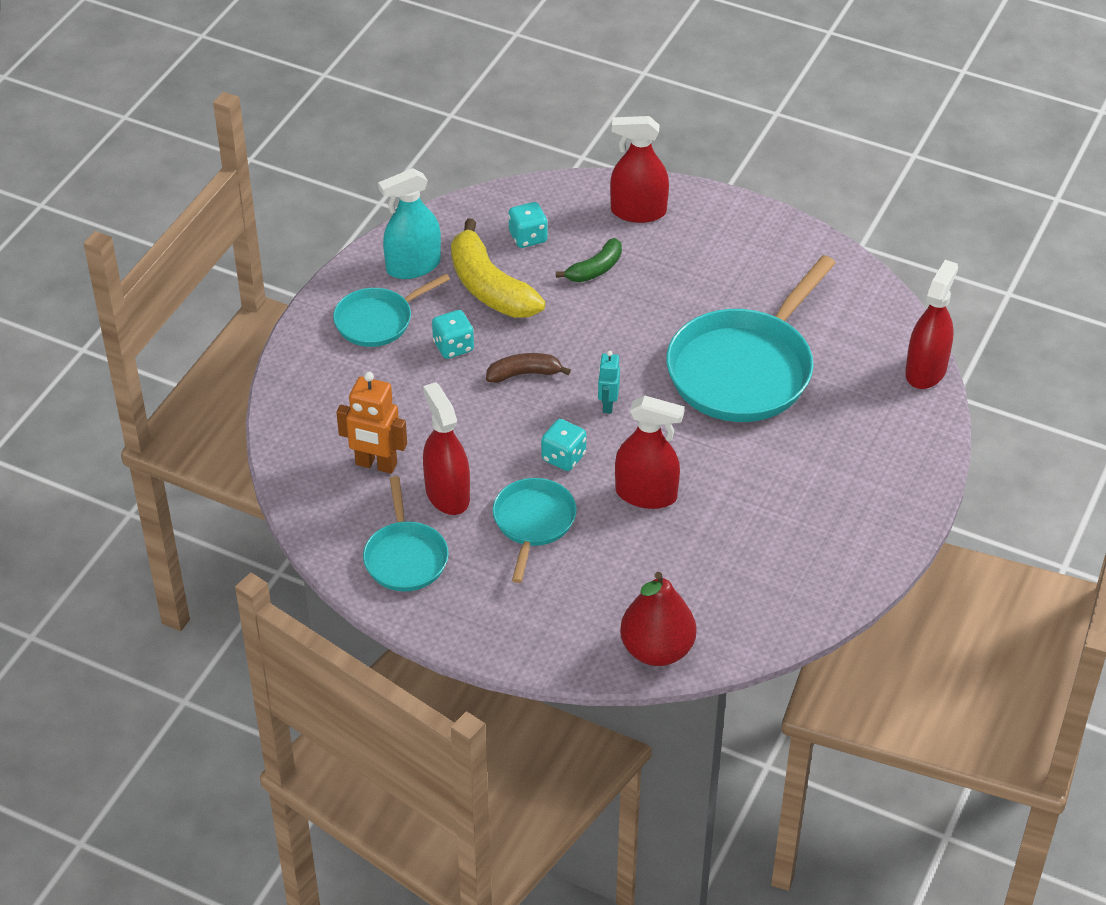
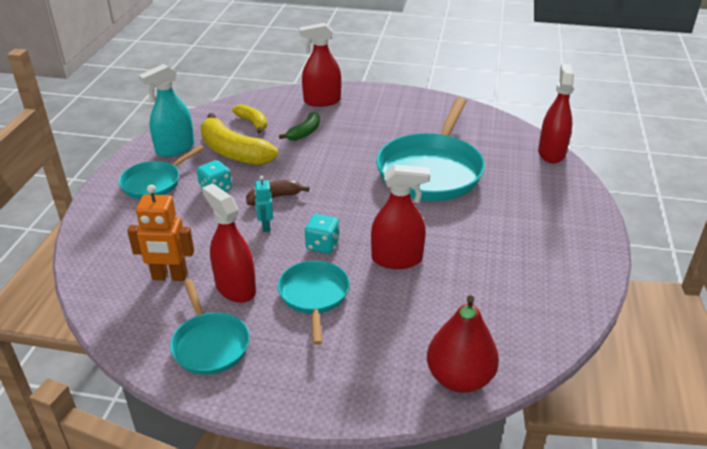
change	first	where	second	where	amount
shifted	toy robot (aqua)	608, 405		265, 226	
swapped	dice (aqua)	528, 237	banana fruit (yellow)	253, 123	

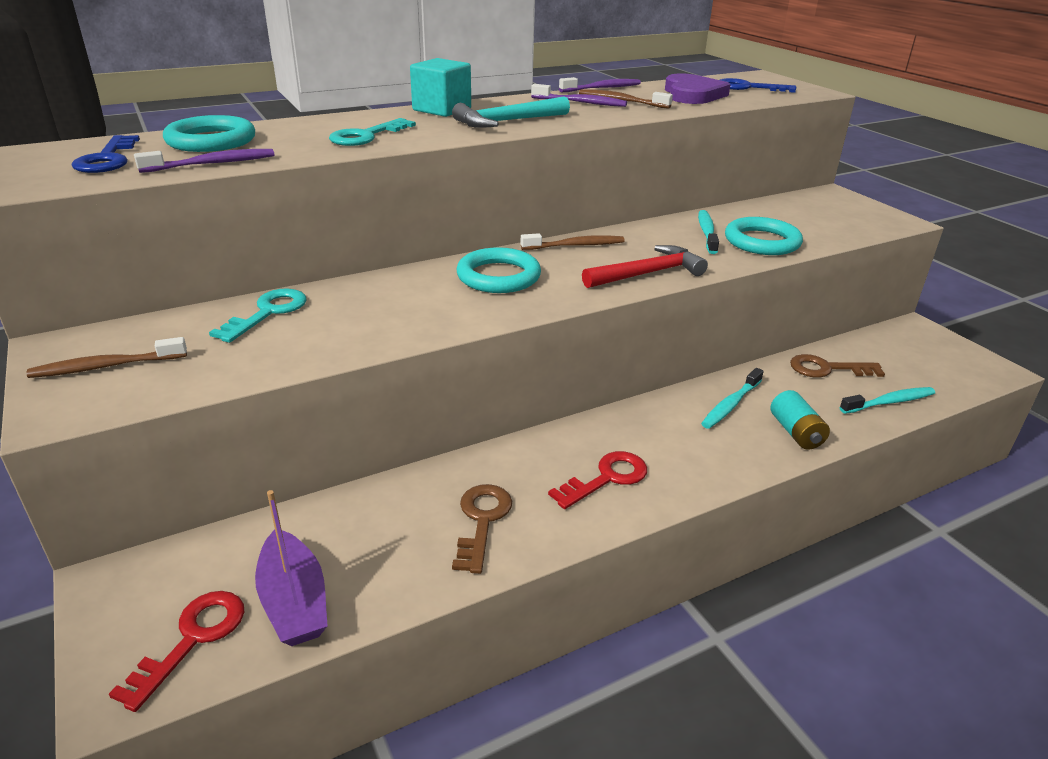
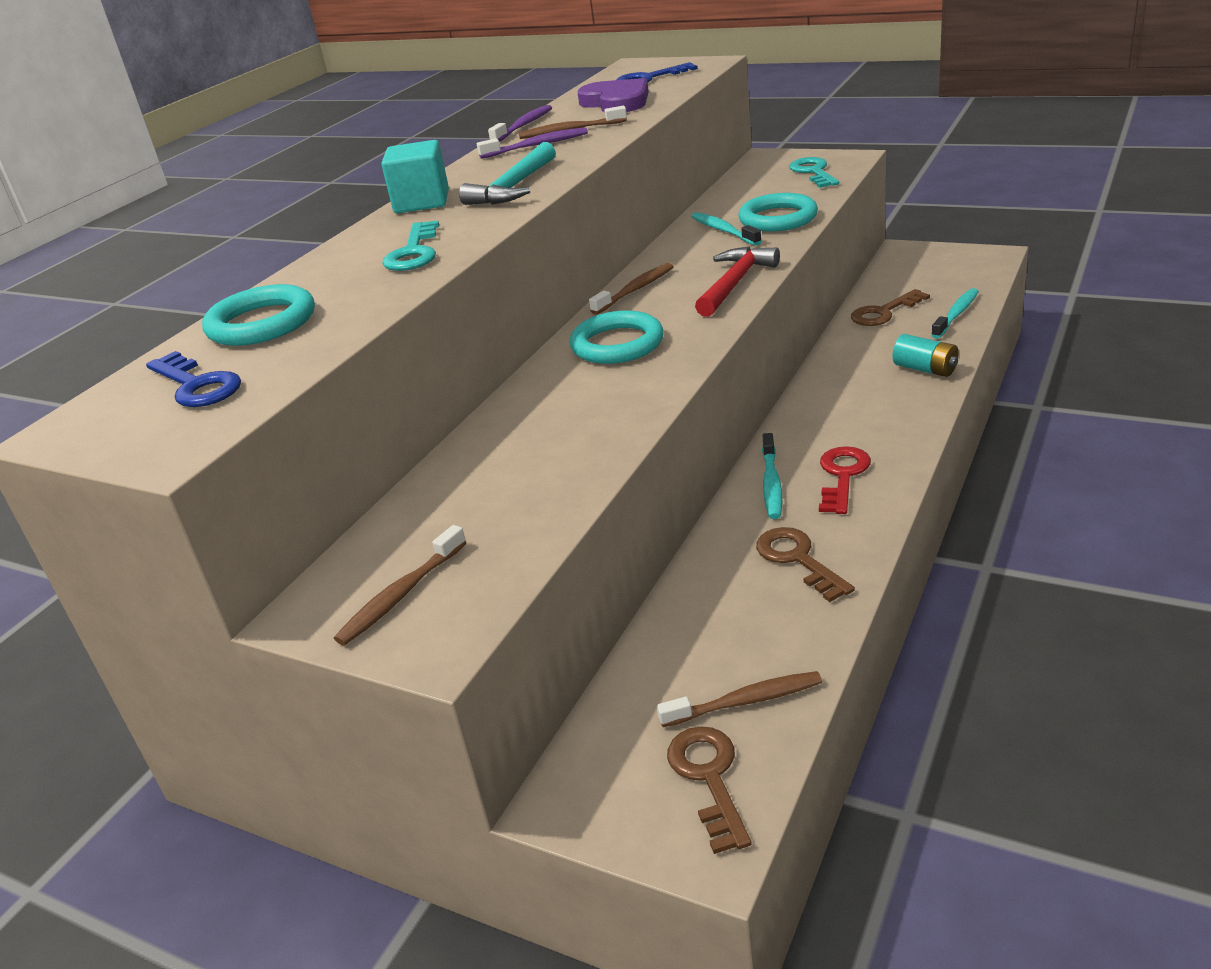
change	first	where	second	where	amount
gone	tooth brush (purple)	212, 164			
shifted	door key (aqua)	268, 312		813, 172	
shifted	tooth brush (aqua)	730, 405		771, 484	
swapped	sailboat (purple)	294, 601	tooth brush (russet)	745, 701	
repainted	door key (scarlet)	192, 639	door key (russet)	709, 778	

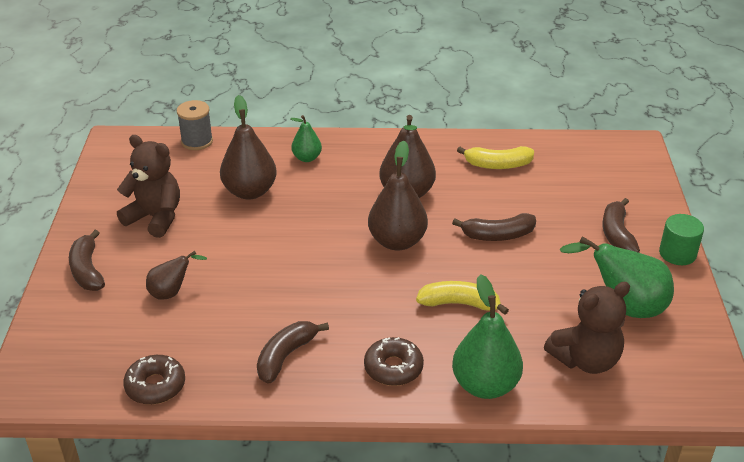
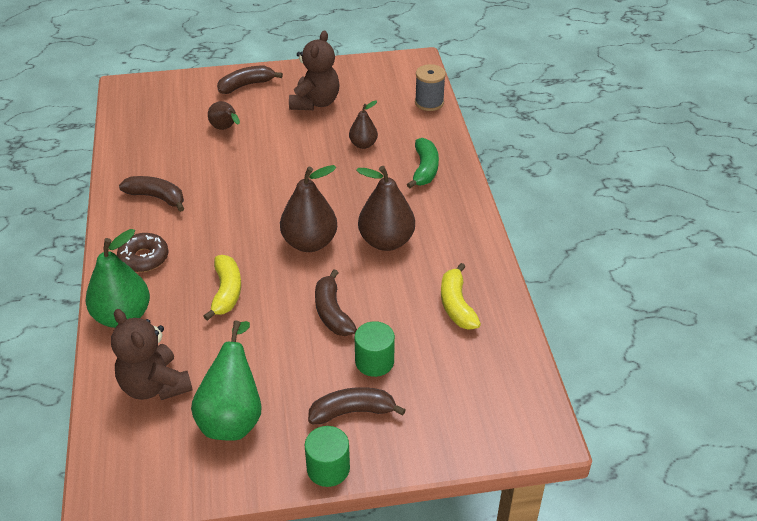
change	first	where	second	where	amount
gone	glazed donut (russet)	155, 386			
new			solid cylinder (green)	374, 361	
swapped	pear fruit (green)	307, 158	banana fruit (green)	425, 169	
scaled	pear fruit (russet)	250, 191		363, 144	x0.57

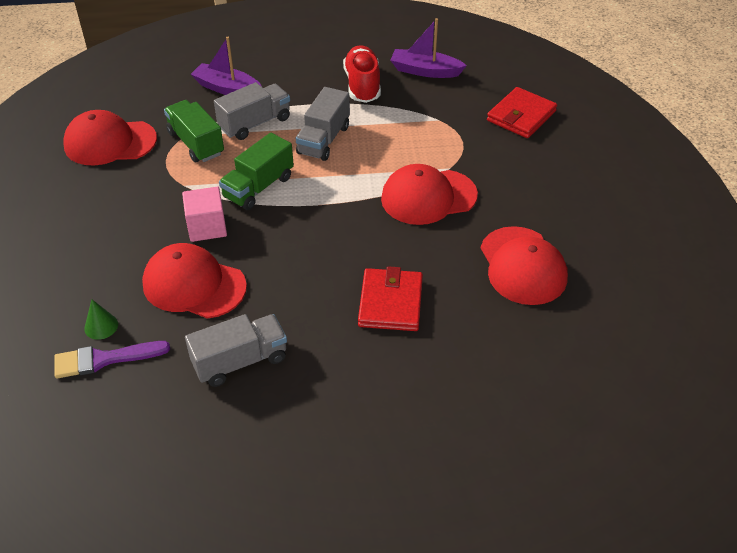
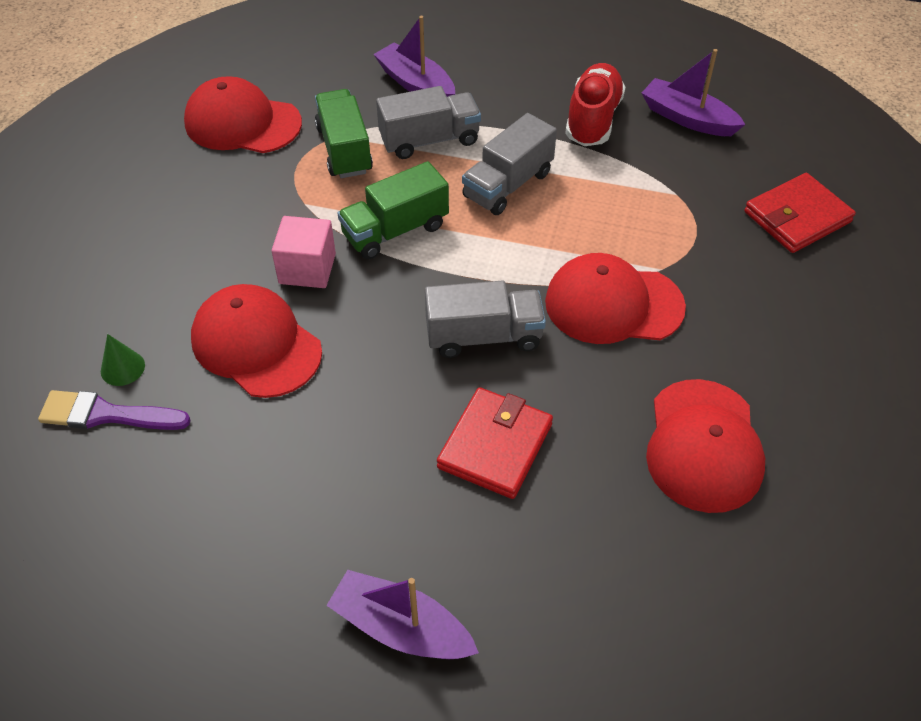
change	first	where	second	where	amount
new			sailboat (purple)	401, 628	
shifted	lorry (gray)	240, 361		483, 336	

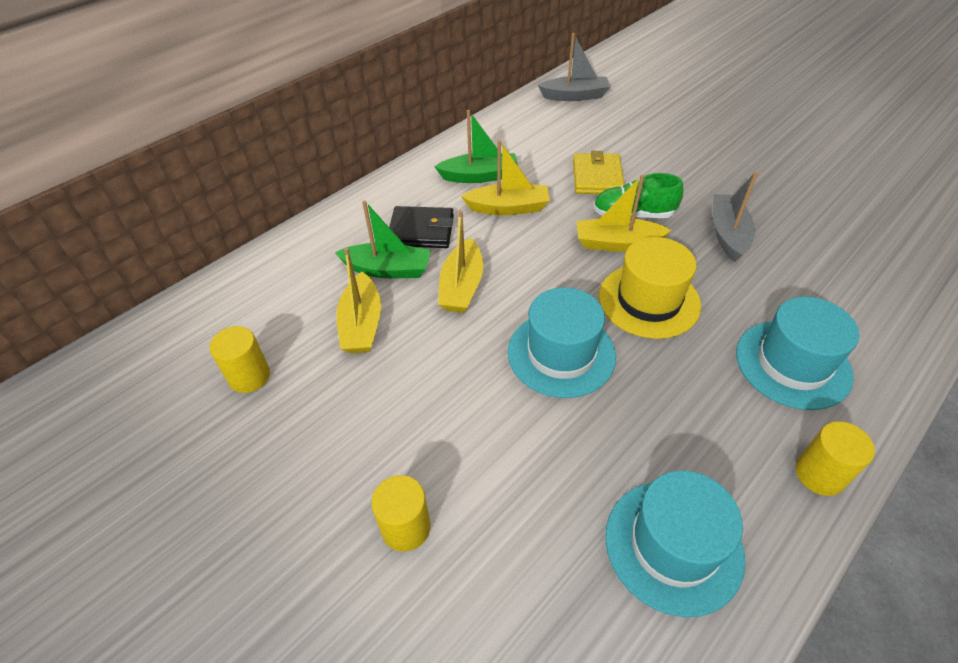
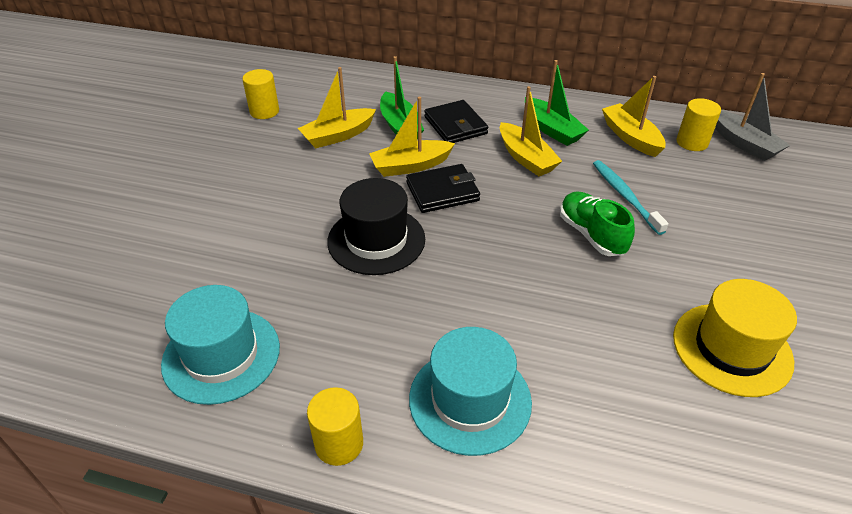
change	first	where	second	where	amount
gone	sailboat (gray)	728, 234			
new			card wallet (black)	442, 192	
shifted	solid cylinder (yellow)	406, 527		692, 142	
shifted	sailboat (yellow)	617, 243		630, 137	
shifted	hat (yellow)	649, 300		732, 348	
swapped	card wallet (yellow)	597, 177	tooth brush (aqua)	625, 196	
repainted	hat (aqua)	561, 353	hat (black)	376, 240	

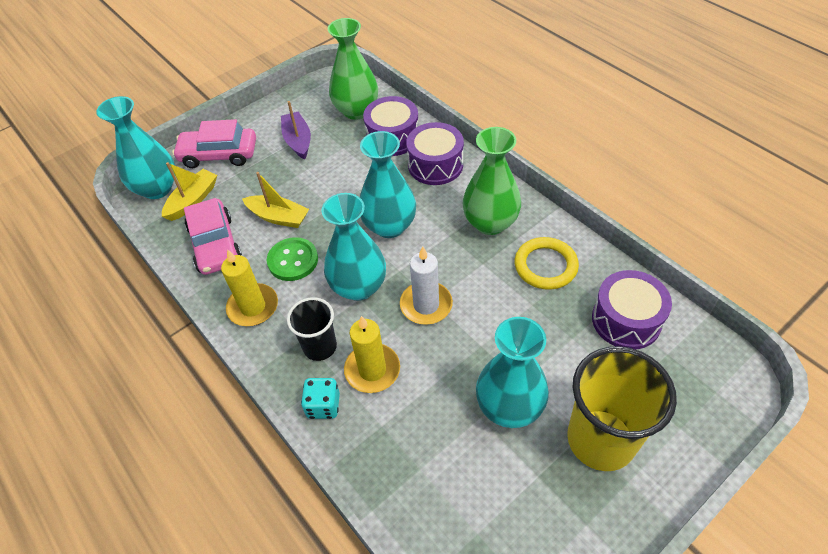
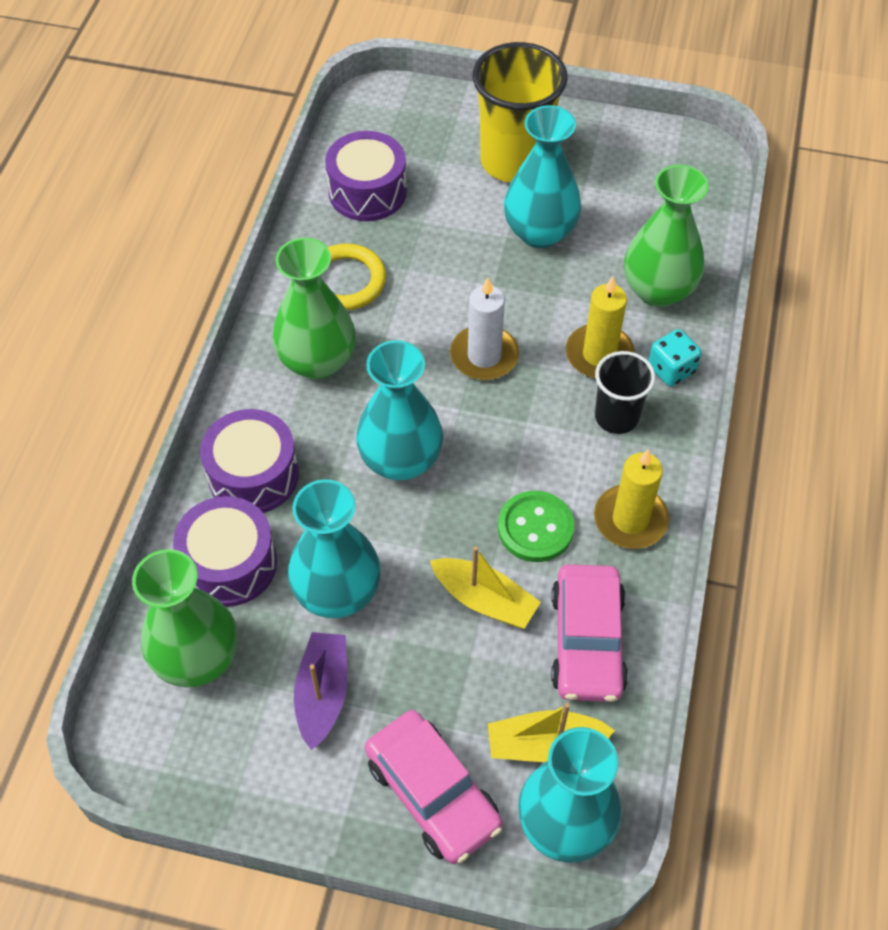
change	first	where	second	where	amount
new			vase (green)	658, 290	
shifted	vase (aqua)	358, 287		337, 592	
rotated	toy car (pink)	215, 244		587, 641	150 degrees clockwise
rotated	sailboat (yellow)	278, 217		484, 600	135 degrees clockwise
rotated	sailboat (purple)	298, 141		323, 693	150 degrees clockwise

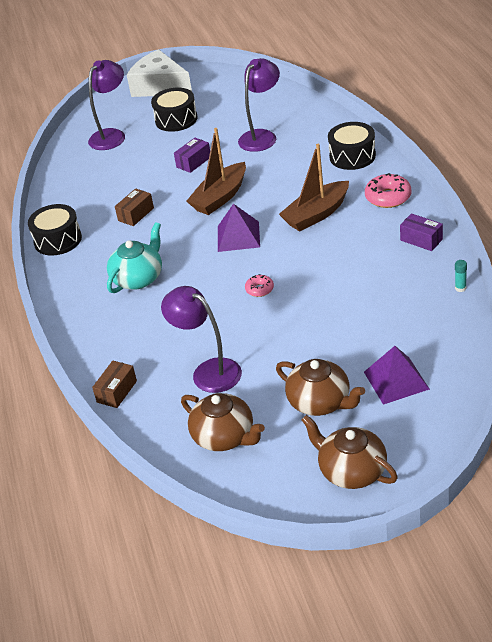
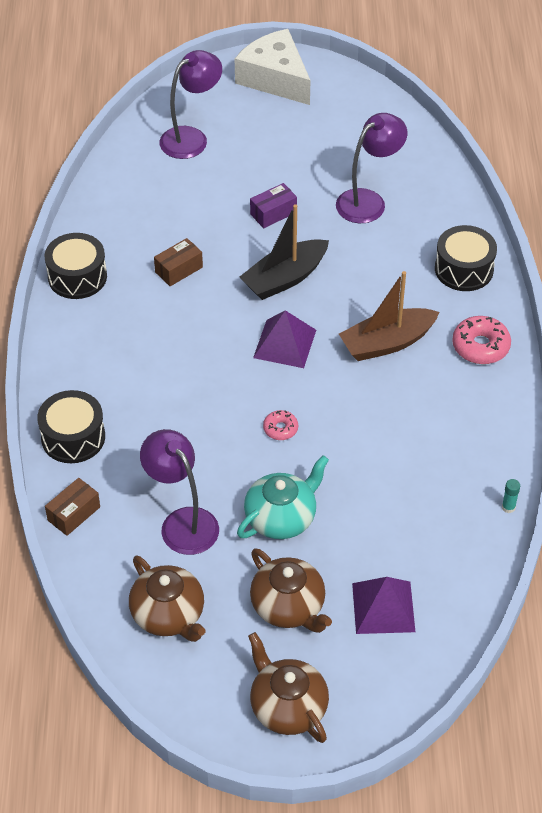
change	first	where	second	where	amount
gone	box (purple)	421, 240			
shifted	teapot (aqua)	138, 278		281, 517	
shifted	toy drum (black)	176, 119		73, 437	
repainted	sailboat (russet)	220, 197	sailboat (black)	285, 278	

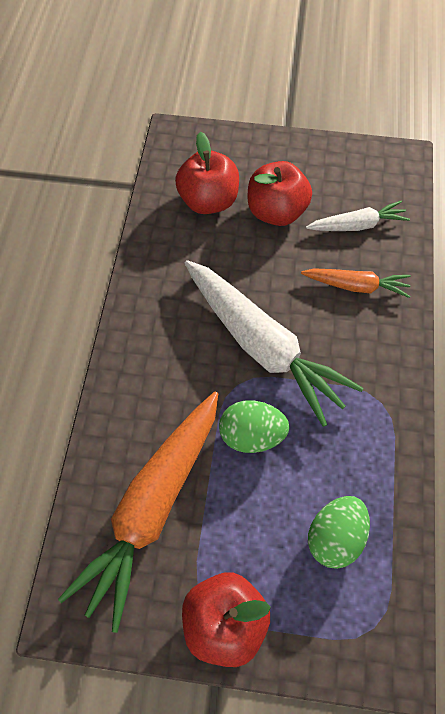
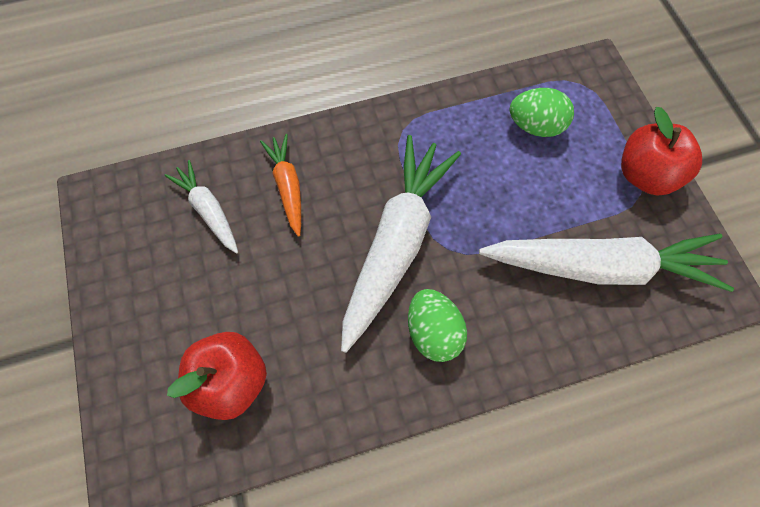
change	first	where	second	where	amount
gone	apple (scarlet)	276, 212			
shifted	toy egg (green)	252, 435		433, 332	
repainted	toy carrot (orange-coloured)	152, 507	toy carrot (snow-white)	600, 267	

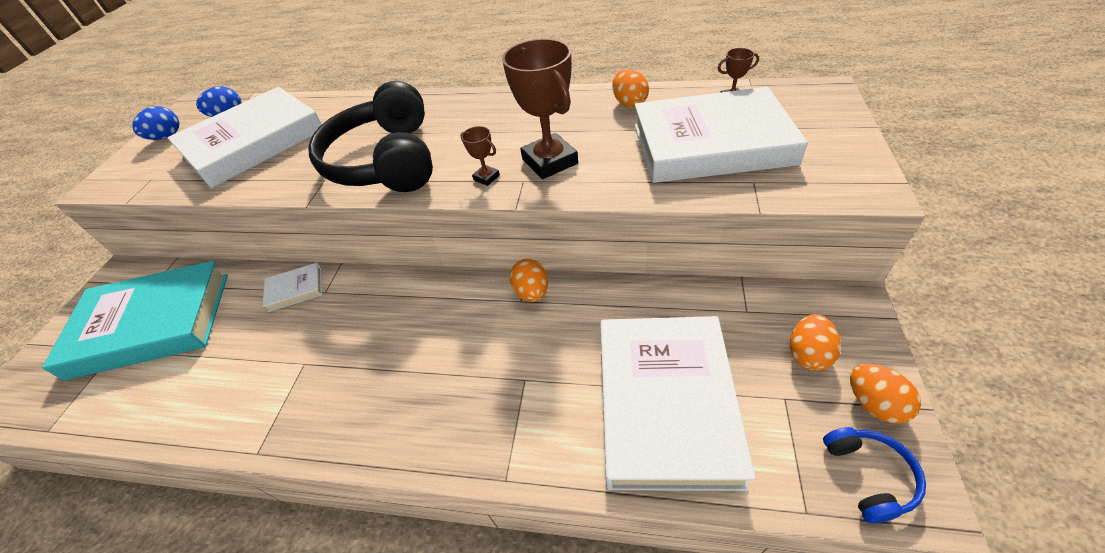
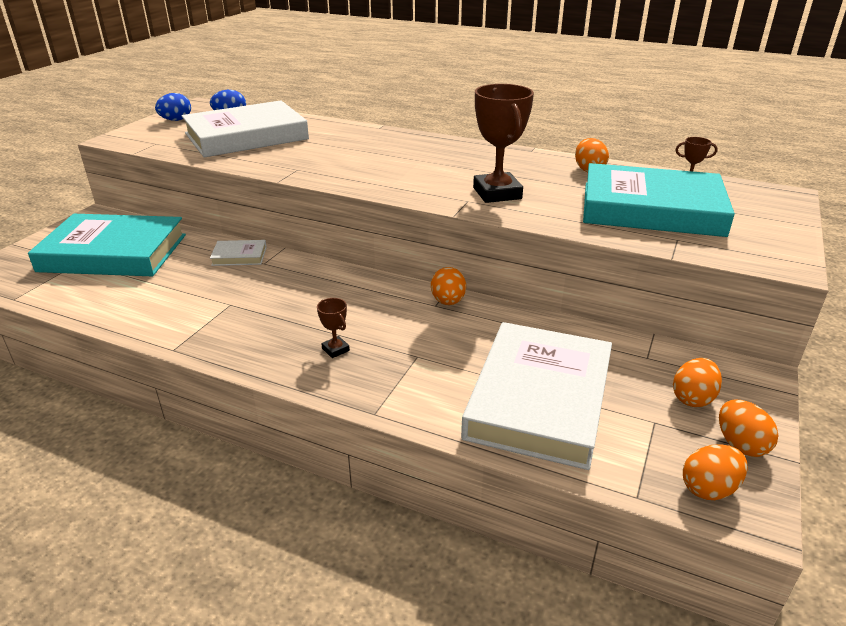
change	first	where	second	where	amount
gone	over-ear headphones (black)	386, 160			
shifted	trophy (russet)	486, 177		335, 349	
swapped	over-ear headphones (blue)	868, 476	toy egg (orange-coloured)	709, 488	
repainted	book (snow-white)	711, 144	book (aqua)	651, 209	

